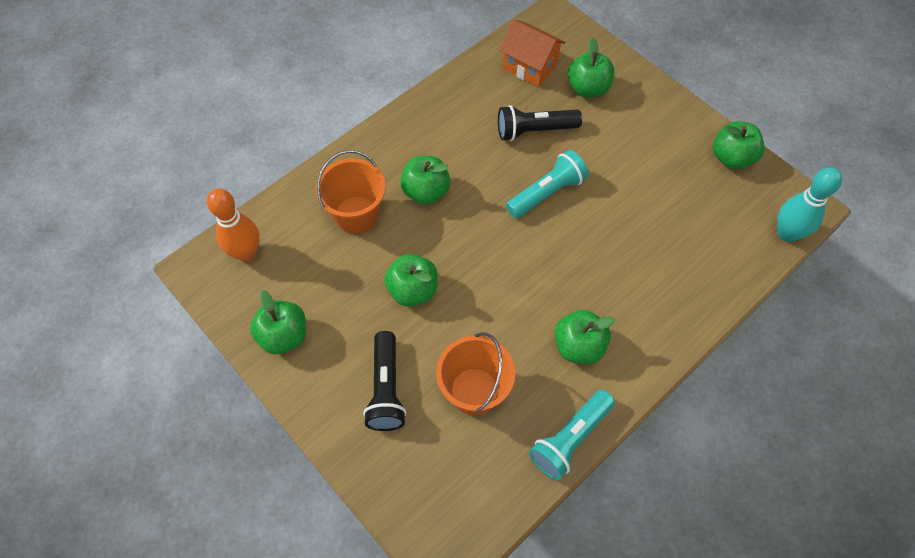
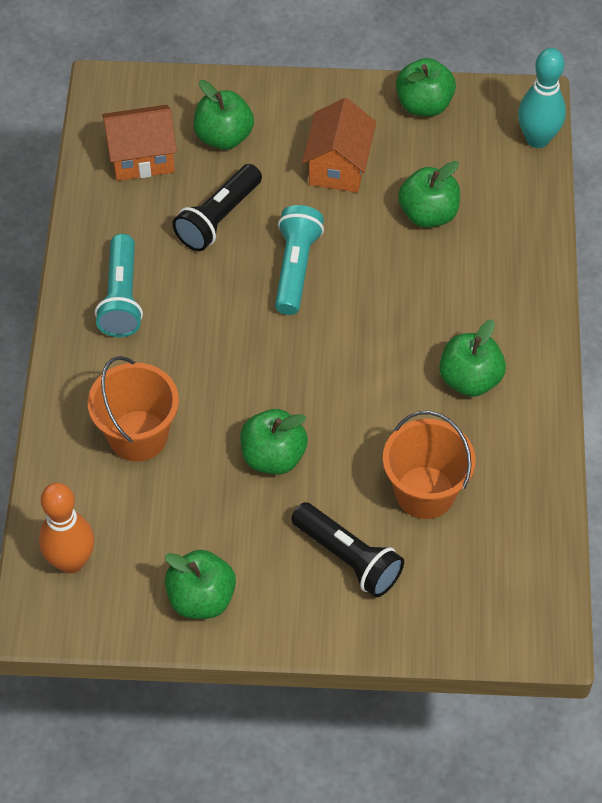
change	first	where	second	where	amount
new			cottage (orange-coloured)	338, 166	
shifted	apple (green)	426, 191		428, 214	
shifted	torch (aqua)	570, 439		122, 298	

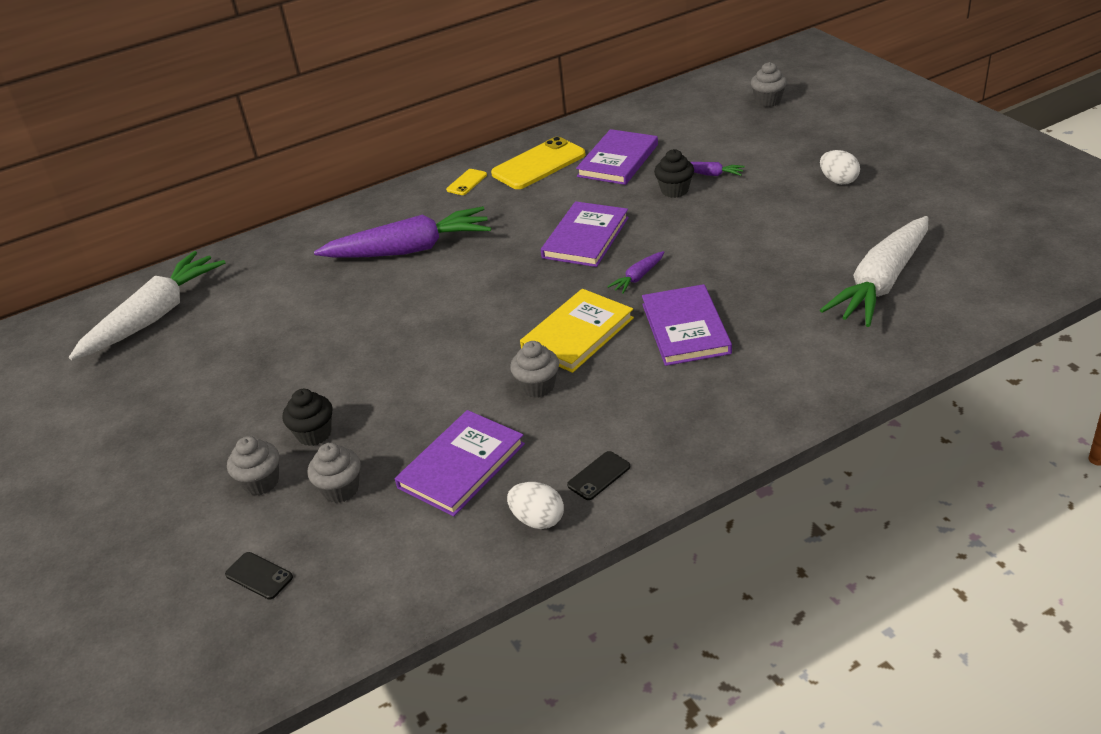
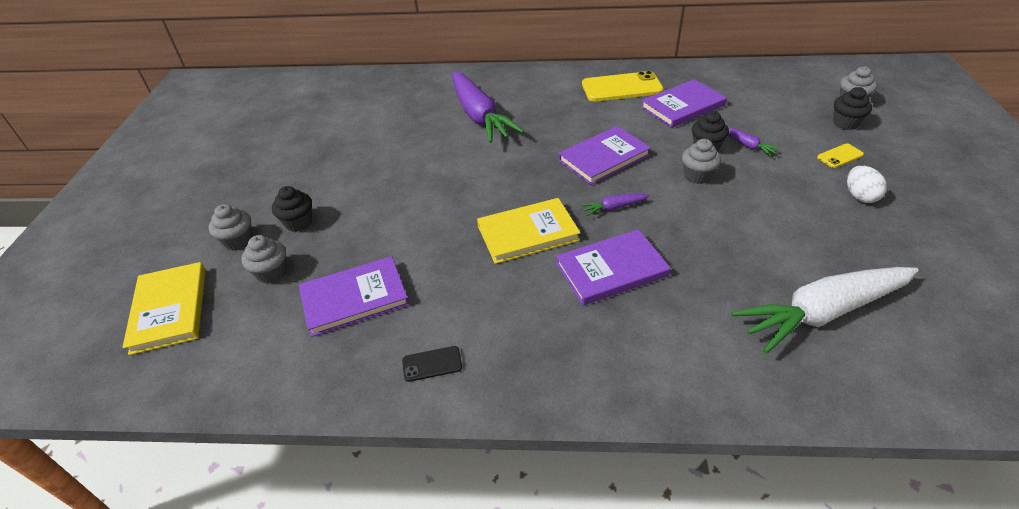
change	first	where	second	where	amount
gone	toy carrot (snow-white)	155, 316			
gone	toy egg (snow-white)	538, 519			
new			cupcake (black)	845, 123	
shifted	mobile phone (yellow)	466, 182		840, 156	
shifted	cupcake (gray)	537, 386		697, 176	
swapped	mobile phone (black)	259, 576	book (yellow)	170, 309	
rotated	toy carrot (purple)	410, 249		479, 116	45 degrees clockwise
rotated	book (purple)	685, 328		611, 270	45 degrees clockwise

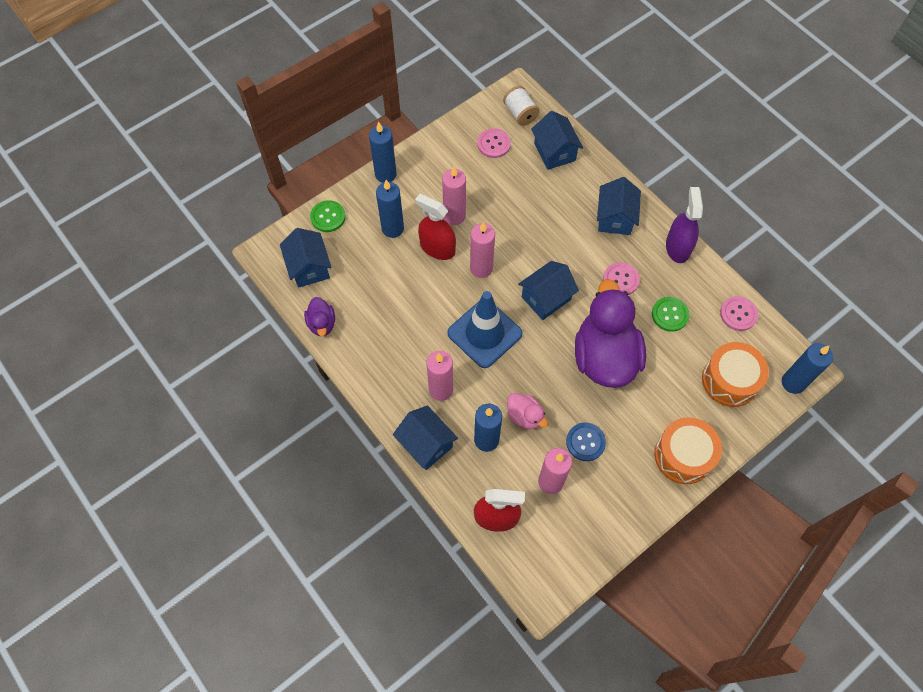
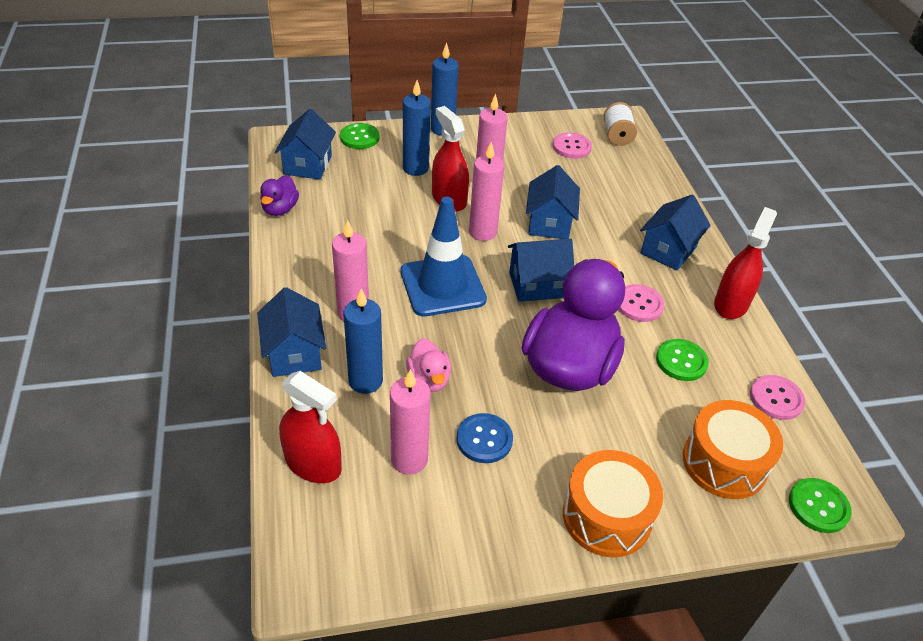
change	first	where	second	where	amount
shifted	cottage (blue)	554, 152		549, 223	
swapped	wax candle (blue)	793, 382	sewing button (green)	818, 506	
repainted	spray bottle (purple)	677, 247	spray bottle (scarlet)	731, 304	

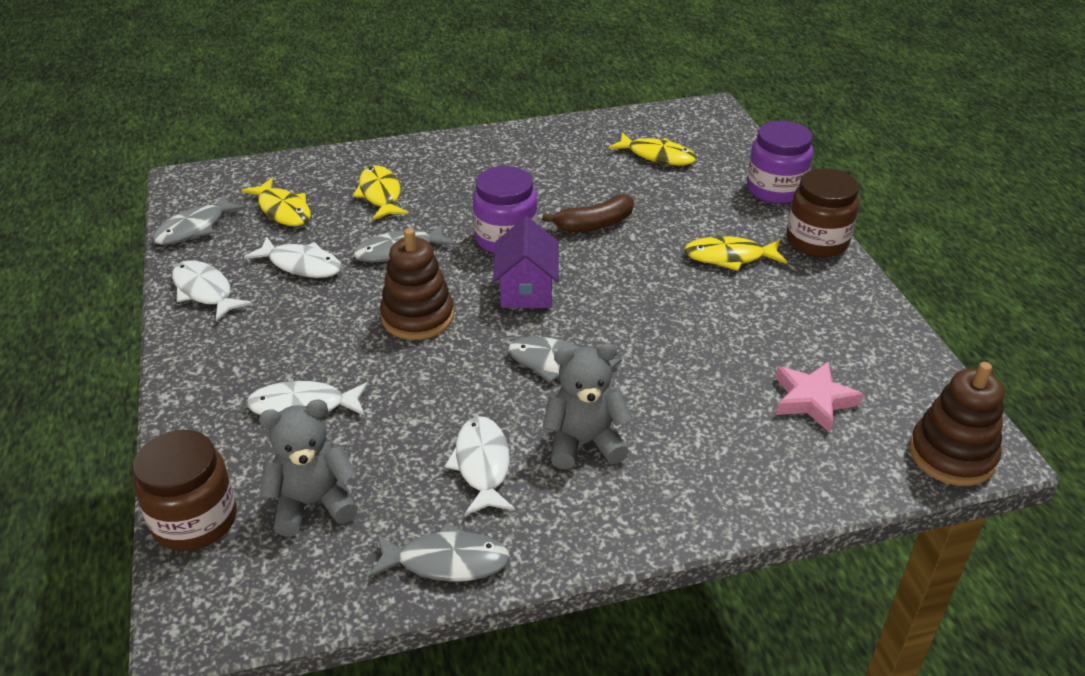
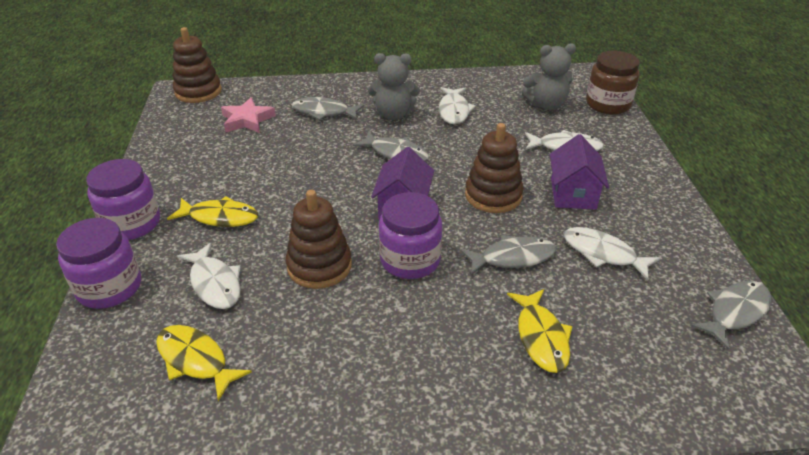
change	first	where	second	where	amount
gone	fish figure (yellow)	283, 210			
new			cottage (purple)	573, 194	
shifted	fish figure (snow-white)	205, 291		215, 283	
shifted	fish figure (gray)	446, 561		324, 112	
swapped	banana fruit (russet)	594, 224	ring stacker (russet)	319, 266	
repainted	jar (russet)	817, 241	jar (purple)	132, 223	

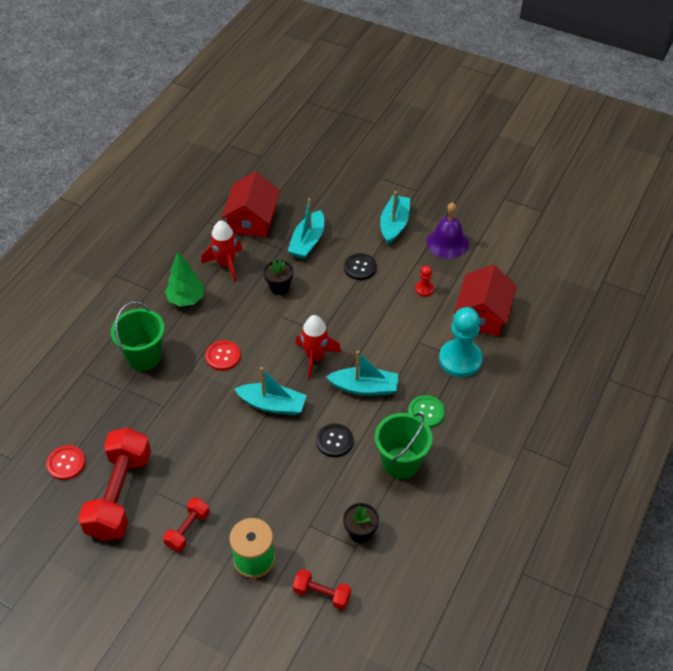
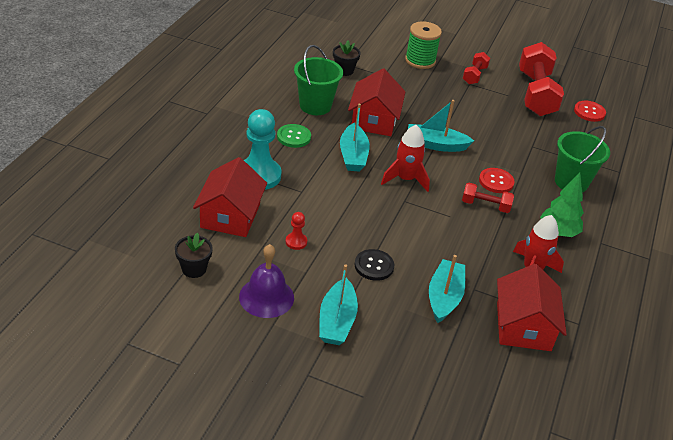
change	first	where	second	where	amount
shifted	flower pot (black)	279, 287		194, 269	
shifted	dumbbell (scarlet)	322, 594		485, 205	
swapped	sewing button (black)	334, 441	cottage (scarlet)	374, 120	
rotated	sailboat (aqua)	364, 387		353, 155	90 degrees counterclockwise

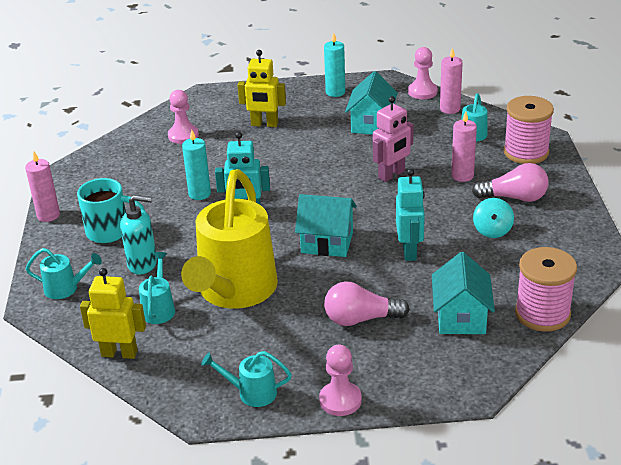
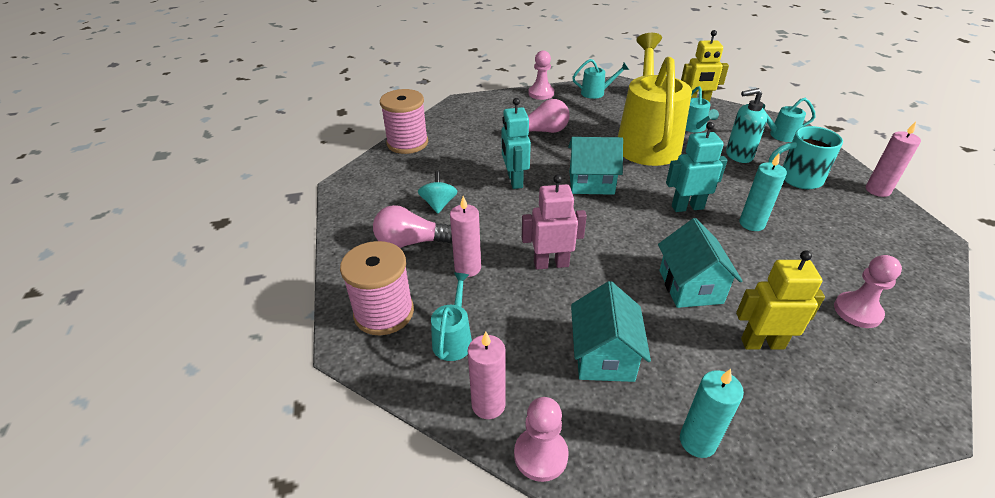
change	first	where	second	where	amount
shifted	cottage (aqua)	461, 317		690, 287	
rotated	toy robot (pink)	391, 175		551, 264	45 degrees clockwise

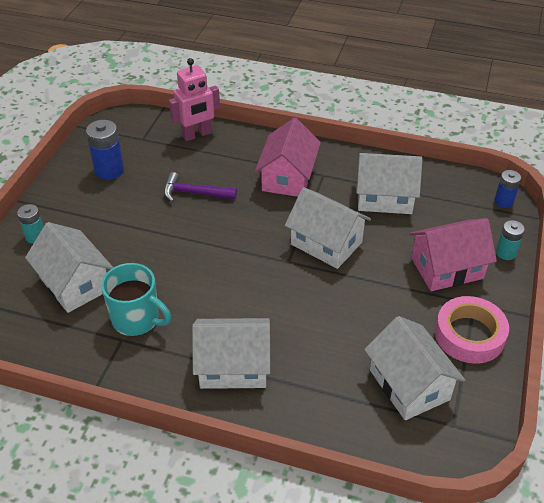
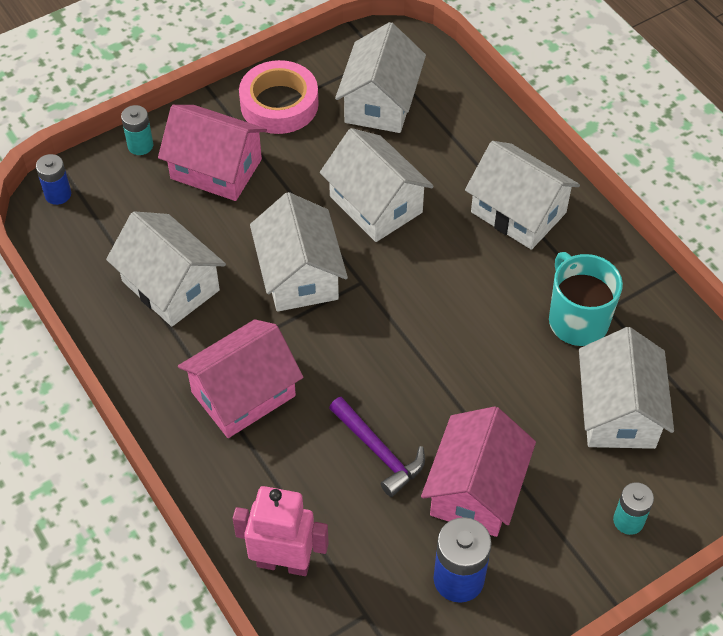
change	first	where	second	where	amount
new			cottage (snow-white)	376, 204	
new			cottage (pink)	475, 489	

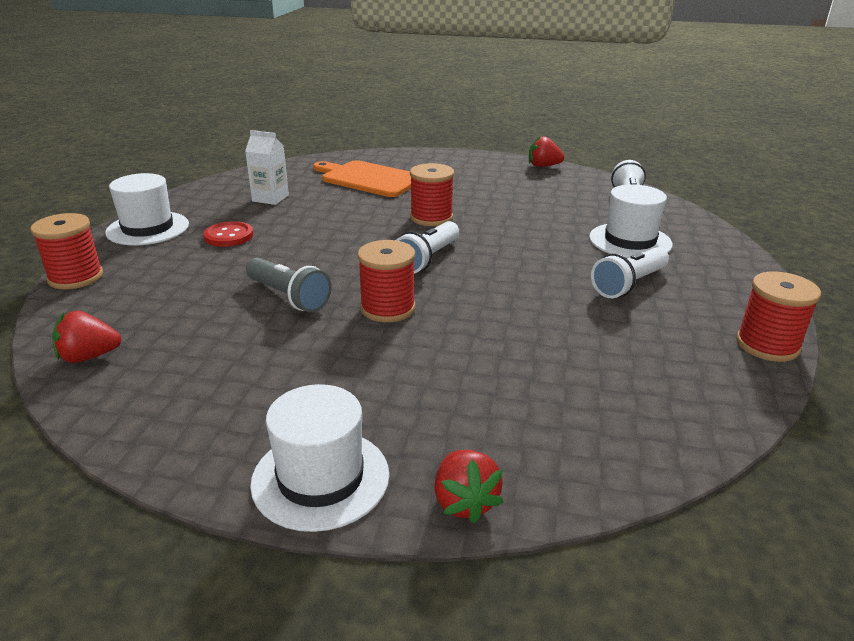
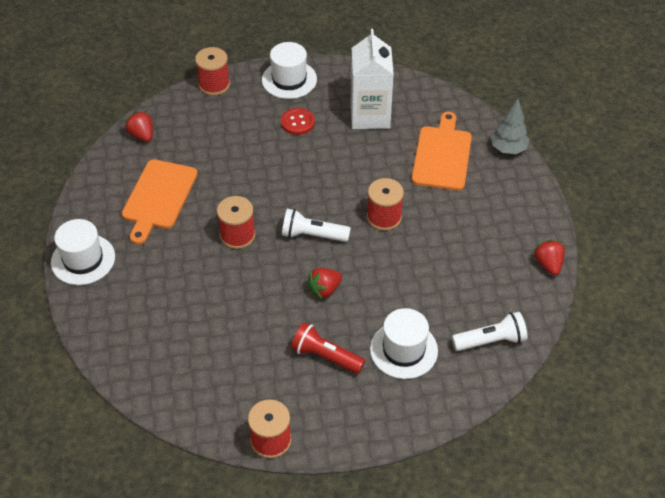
change	first	where	second	where	amount
gone	torch (gray)	289, 297			
new			cutting board (orange-coloured)	158, 197	
new			tree (gray)	508, 149	
shifted	strawberry (scarlet)	464, 502		324, 290	
repainted	torch (snow-white)	629, 284	torch (scarlet)	325, 356	
scaled	carton (snow-white)	270, 198		370, 115	x1.78

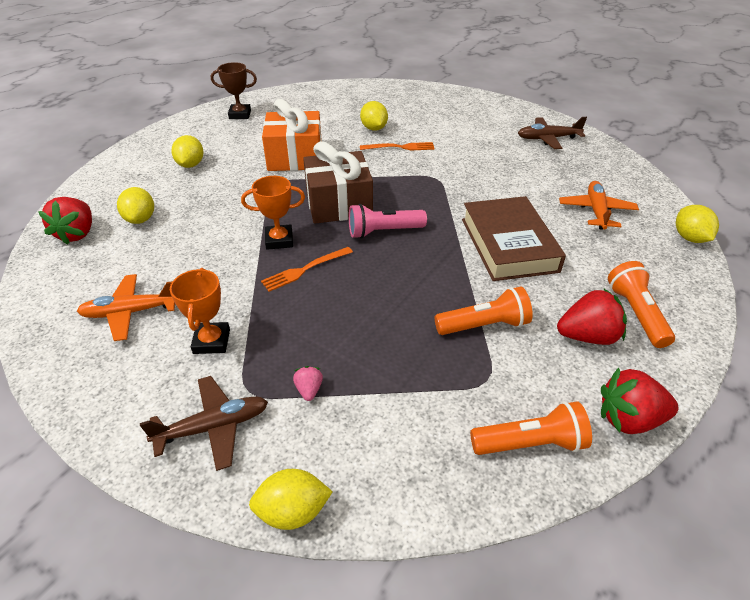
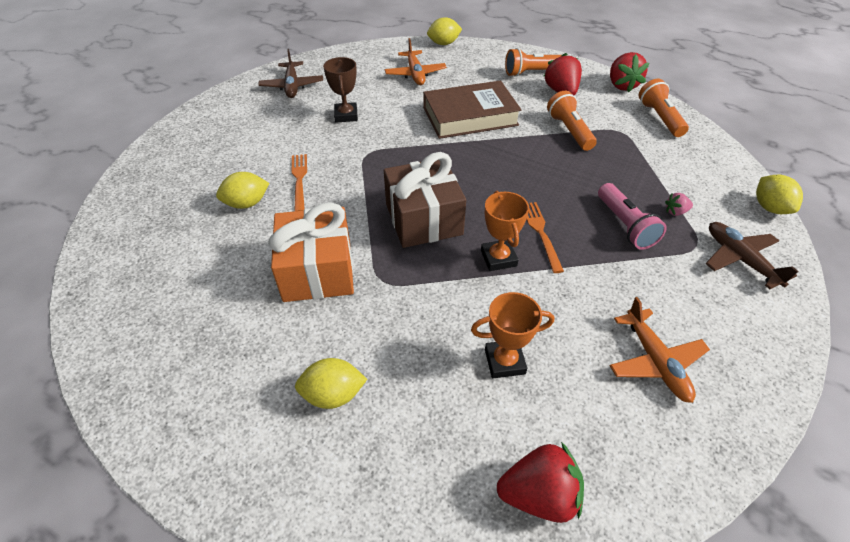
change	first	where	second	where	amount
gone	toy lemon (yellow)	140, 219			
shifted	trophy (orange-coloured)	211, 341		504, 361	
shifted	trophy (russet)	240, 115		346, 115	
shifted	torch (pink)	383, 231		625, 225	
rotated	dinner fork (orange-coloured)	304, 270		540, 232	150 degrees counterclockwise
rotated	plane (orange-coloured)	596, 211		415, 74	105 degrees counterclockwise

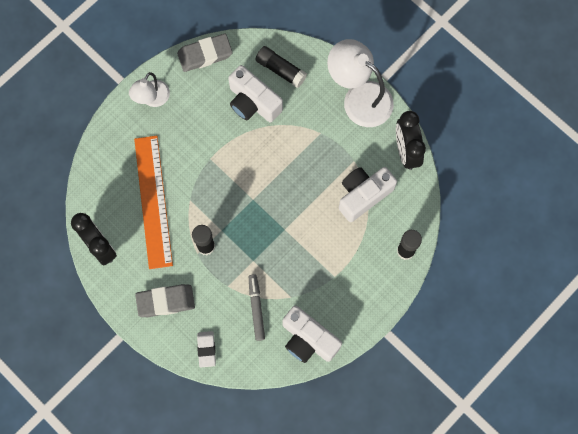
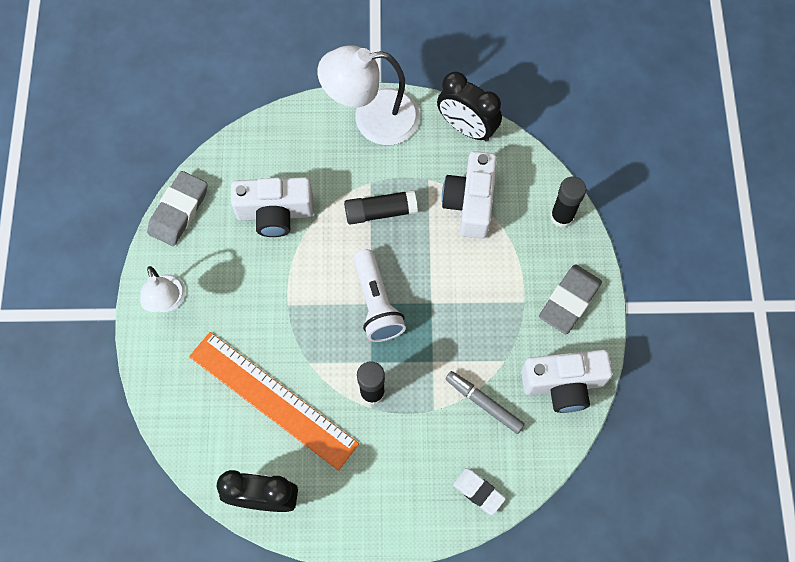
change	first	where	second	where	amount
new			torch (snow-white)	376, 303	
shifted	pencil eraser (gray)	165, 301		569, 301	
shifted	glue stick (black)	280, 70		380, 212	

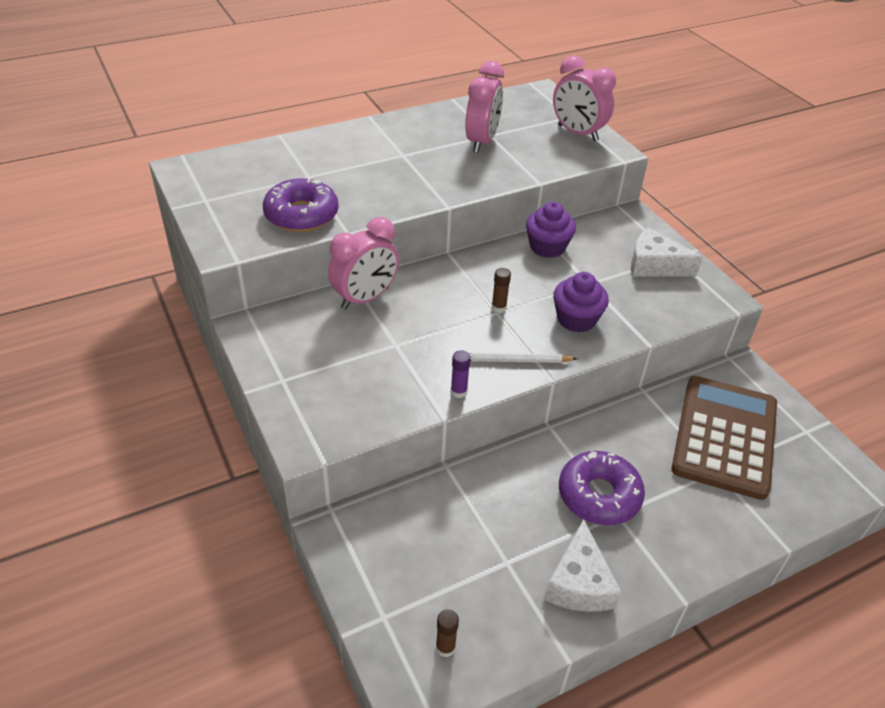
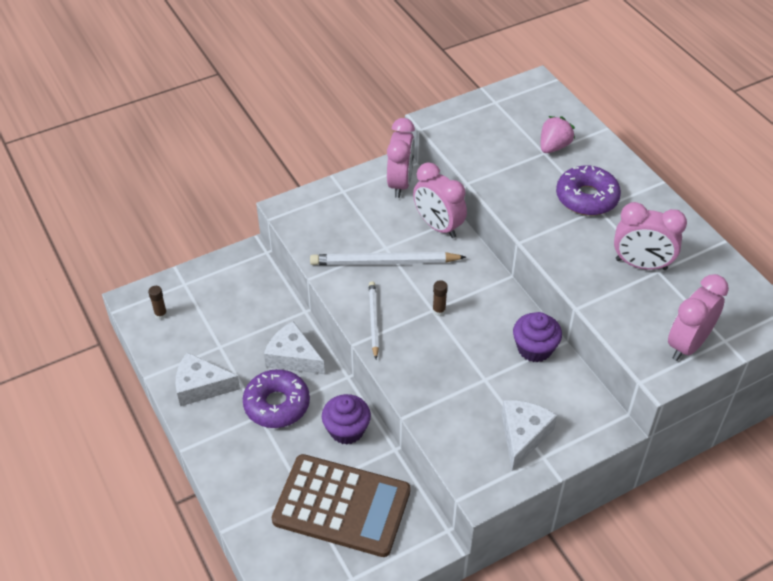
change	first	where	second	where	amount
gone	glue stick (purple)	458, 392			
new			cheese wedge (snow-white)	293, 357	
new			pencil (snow-white)	384, 262	
new			clock (pink)	400, 183	
new			strawberry (pink)	553, 147	
shifted	glazed donut (purple)	301, 215		586, 198	
shifted	cupcake (purple)	576, 319		346, 430	

